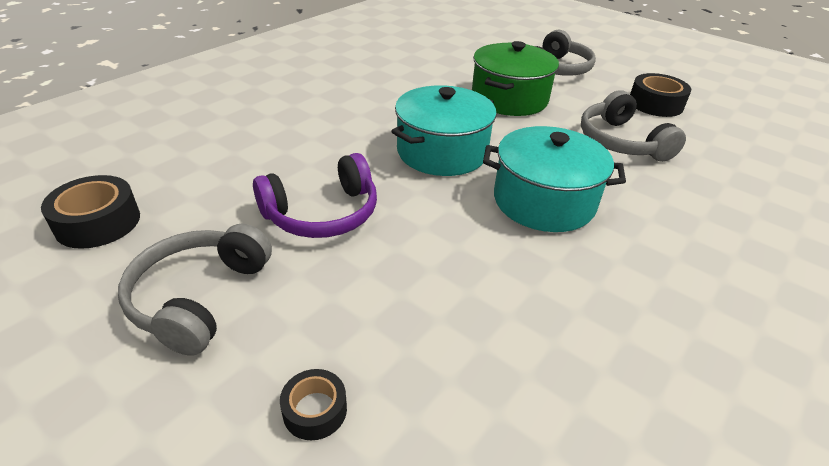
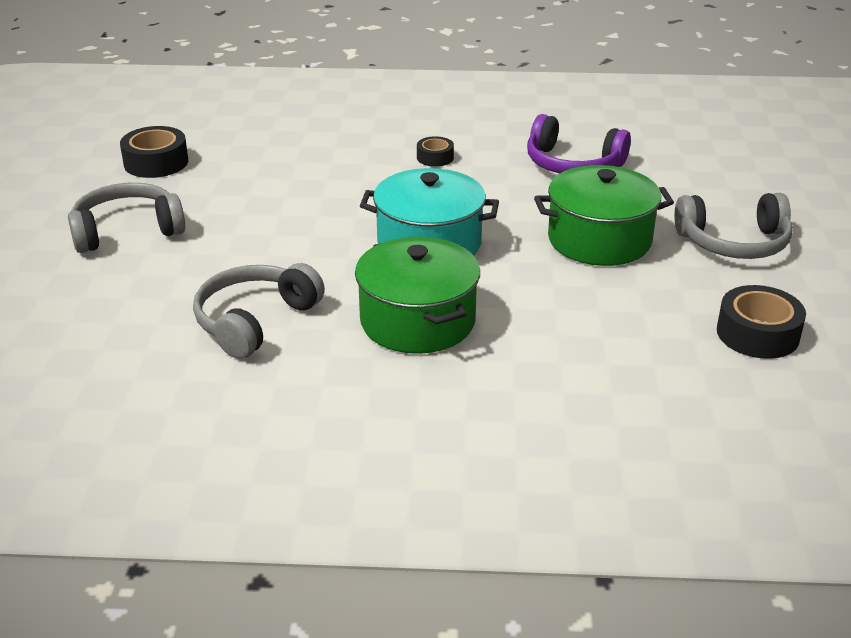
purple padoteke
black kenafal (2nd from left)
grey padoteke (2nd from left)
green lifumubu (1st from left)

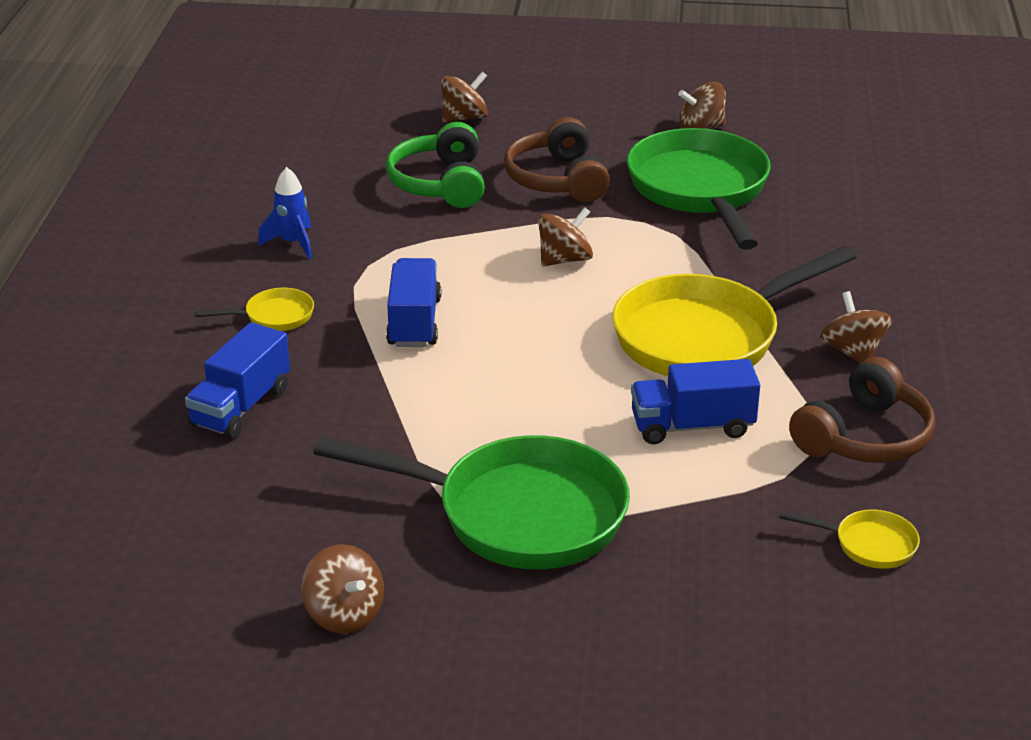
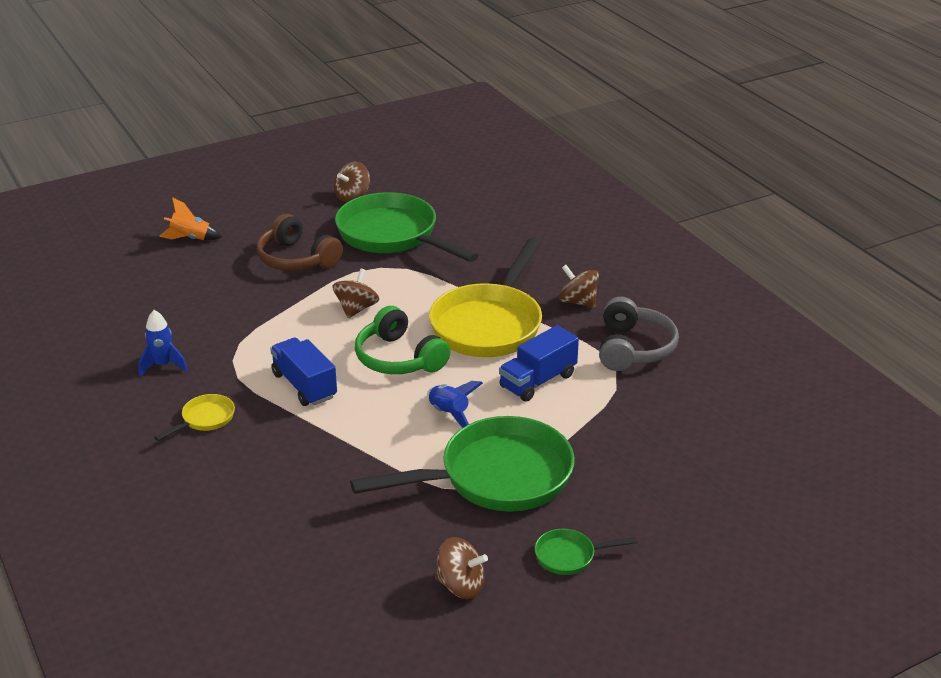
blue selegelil (1st from left in the first image)
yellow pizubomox (3rd from left in the first image)
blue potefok (2nd from left)
green pizubomox (3rd from left)
green padoteke
orange potefok
grey padoteke

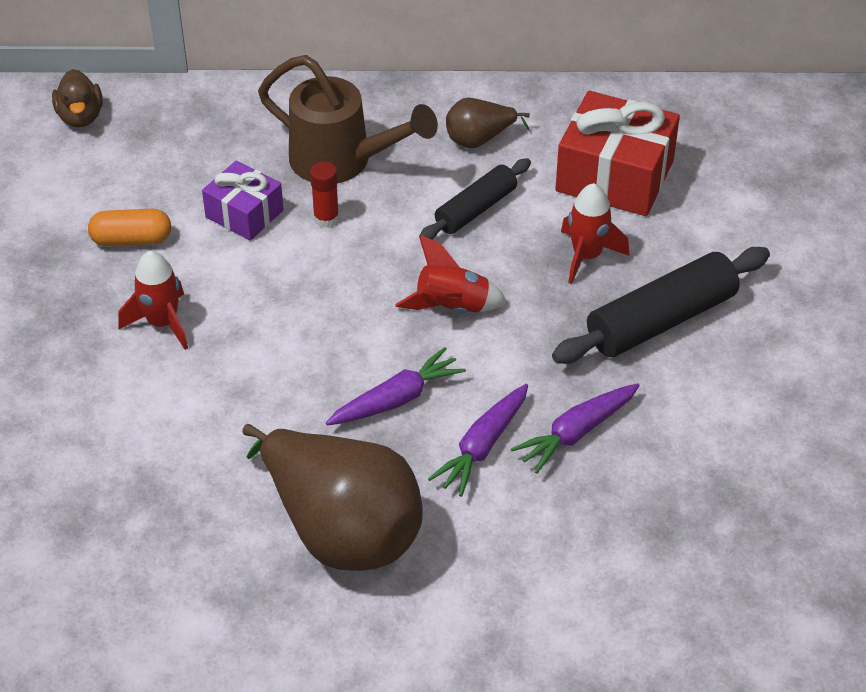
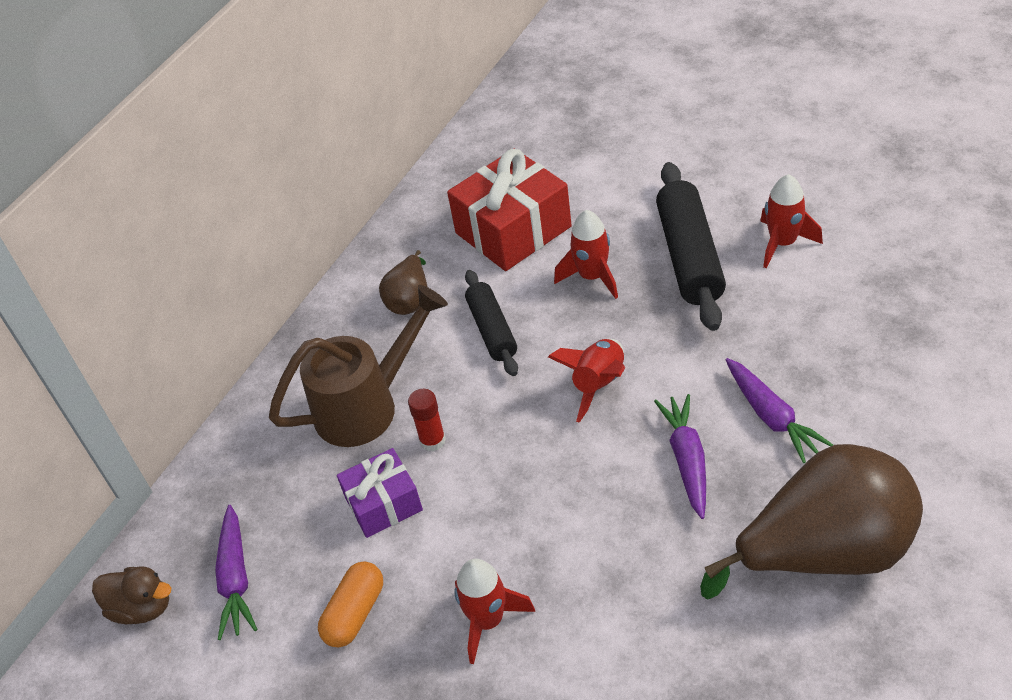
red potefok (4th from left)
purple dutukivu (1st from left)

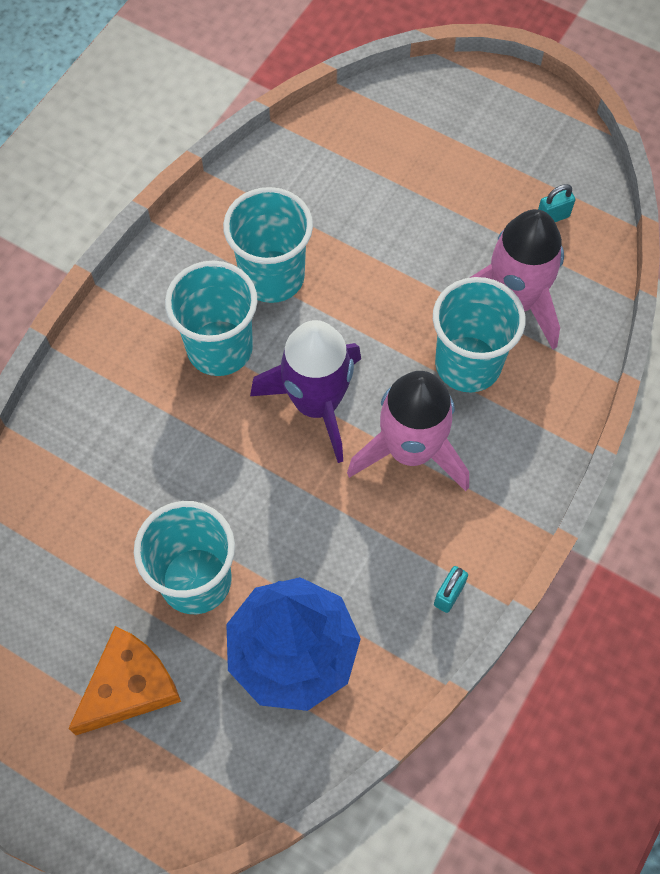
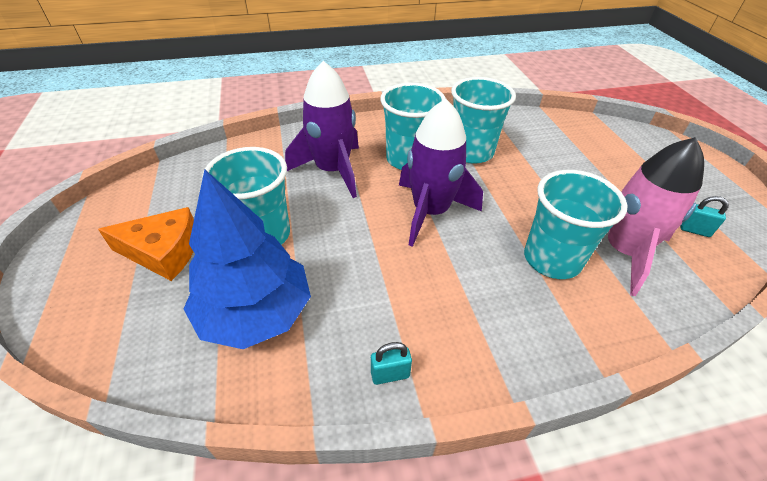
pink potefok (1st from left in the first image)
purple potefok (1st from left)

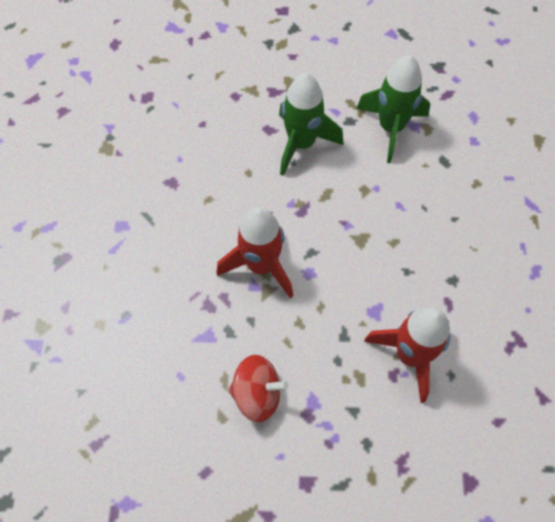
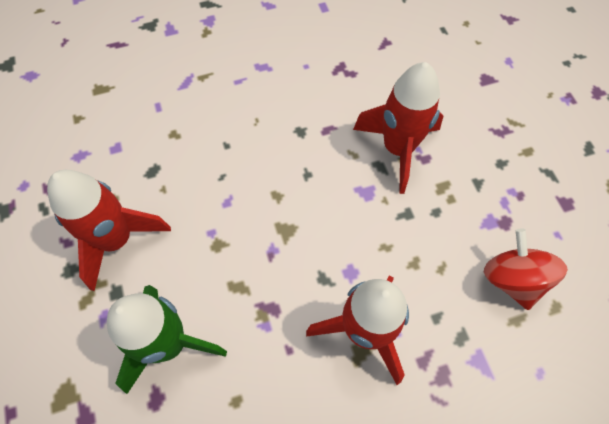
red potefok (1st from left)

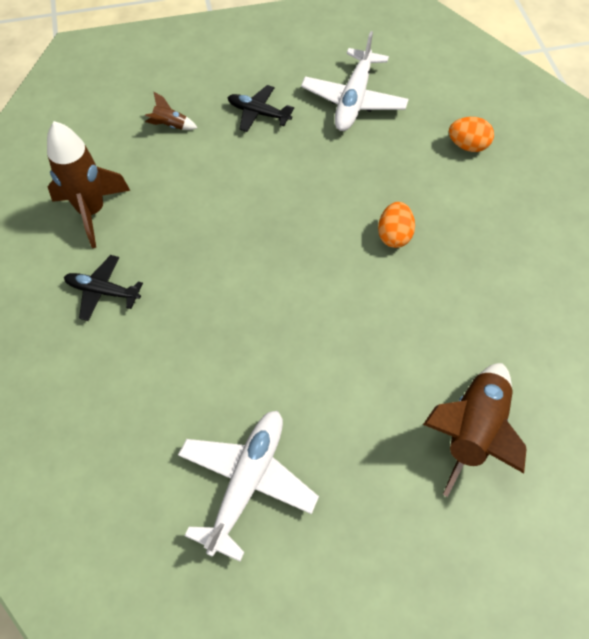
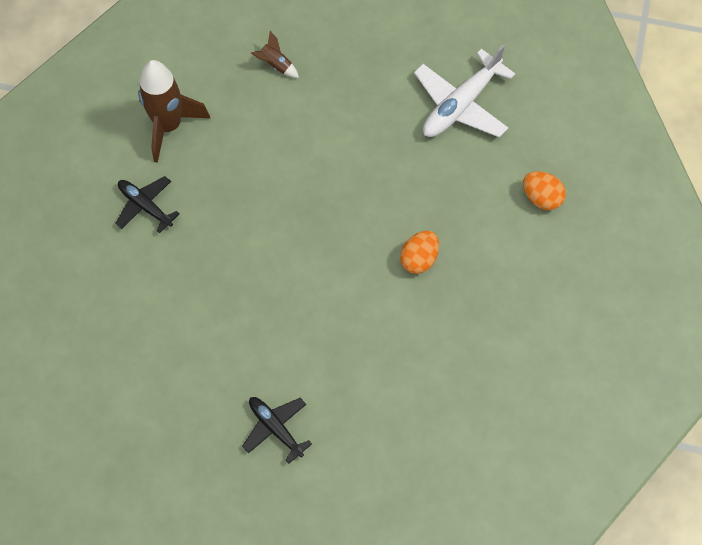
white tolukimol (1st from left in the first image)
brown potefok (3rd from left in the first image)
black tolukimol (2nd from left)

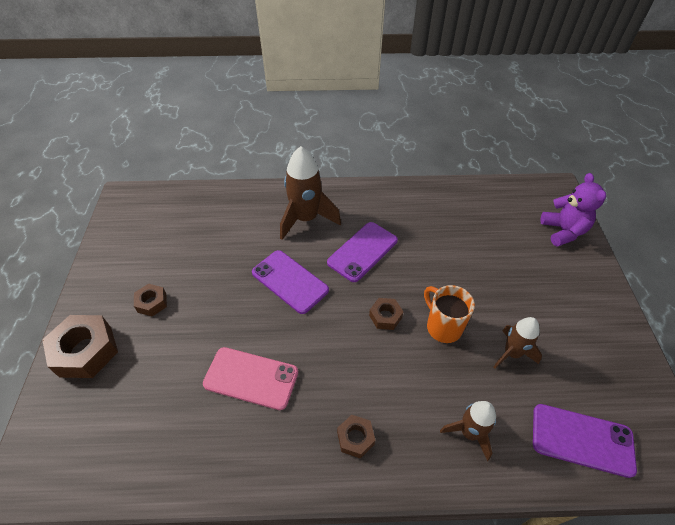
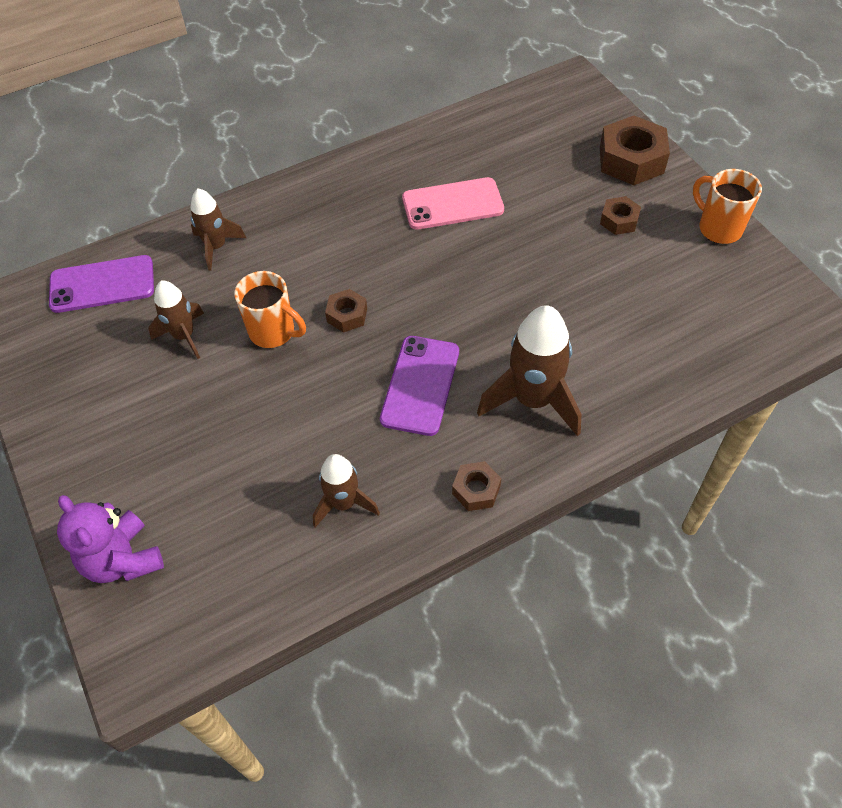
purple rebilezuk (1st from left in the first image)
brown potefok (3rd from left)
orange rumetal (2nd from left)
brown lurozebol (2nd from left)

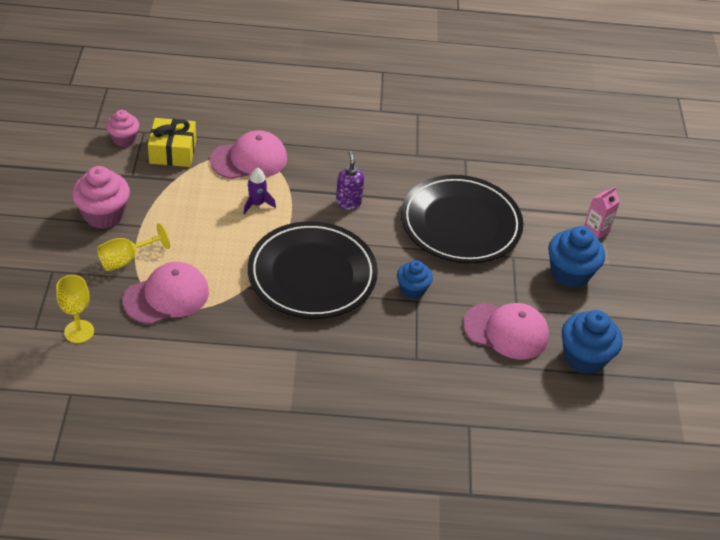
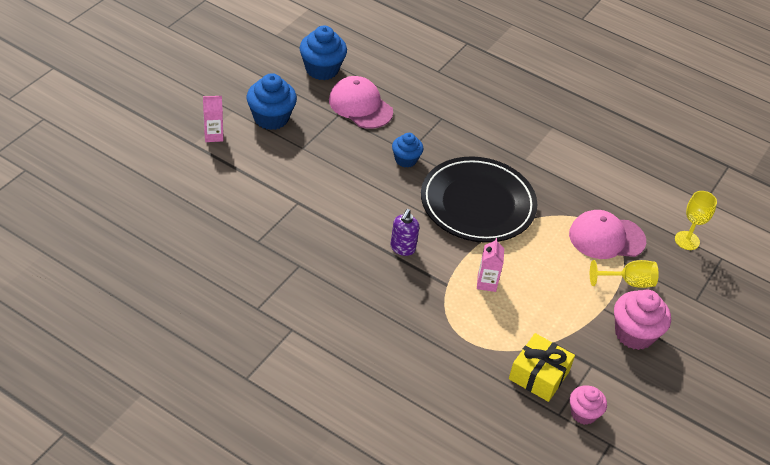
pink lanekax (2nd from left in the first image)
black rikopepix (2nd from left in the first image)
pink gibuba (2nd from left)

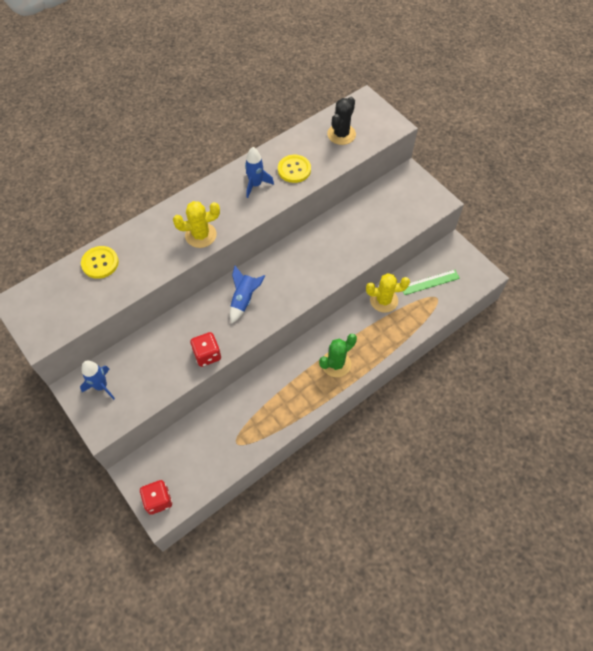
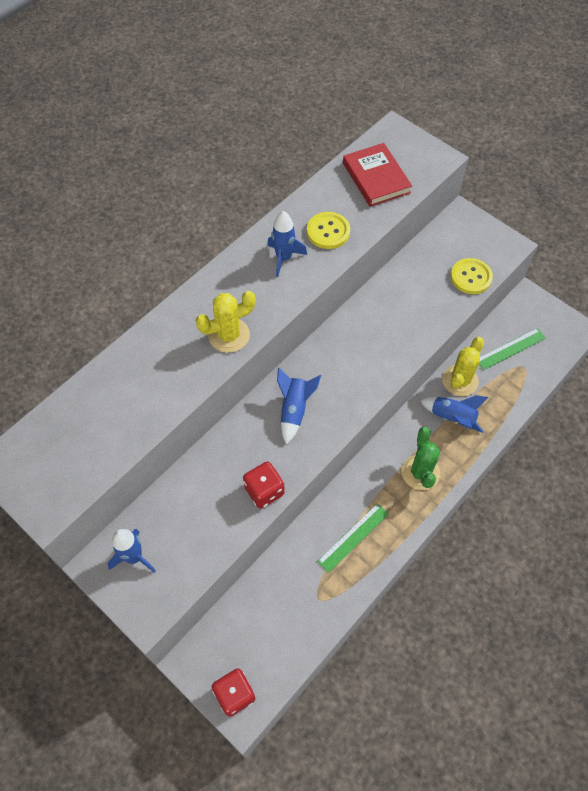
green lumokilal (1st from left)
blue potefok (4th from left)
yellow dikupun (2nd from left)
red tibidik
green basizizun
yellow basizizun (2nd from left)

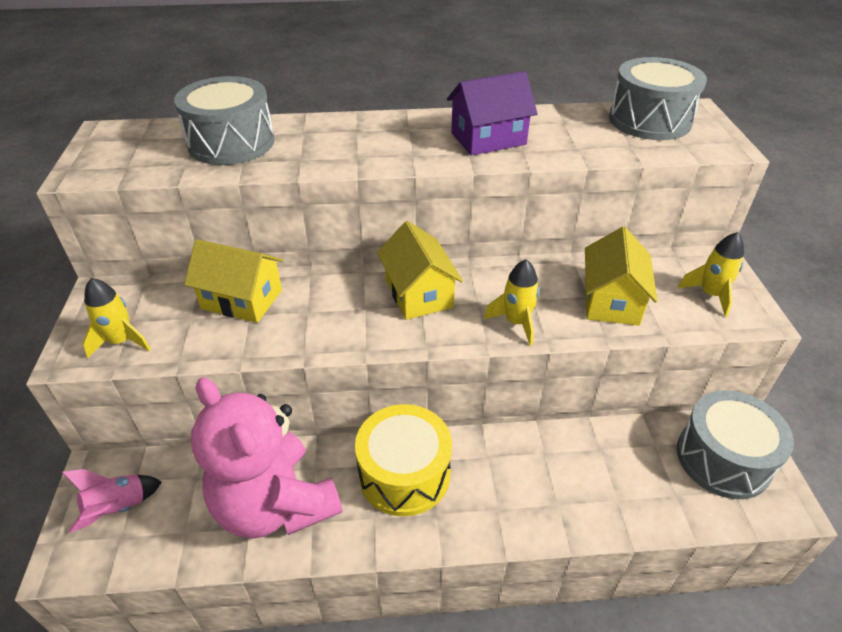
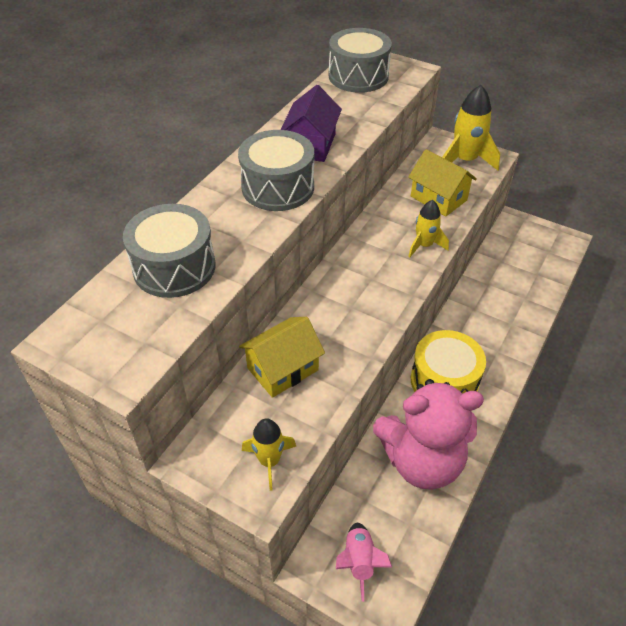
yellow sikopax (2nd from left in the first image)
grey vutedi (2nd from left)
yellow potefok (3rd from left)

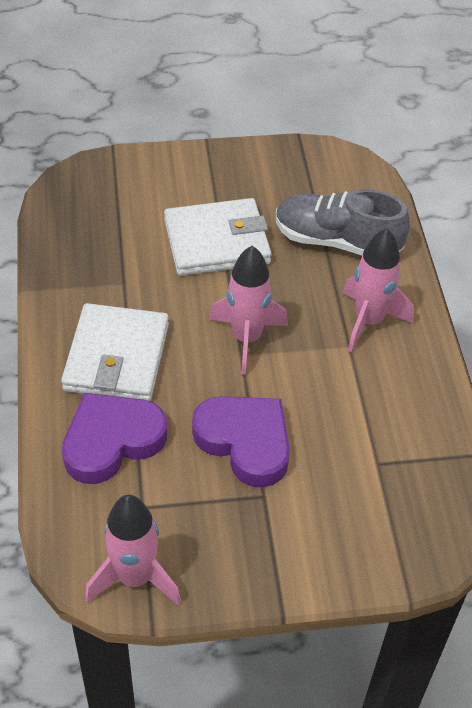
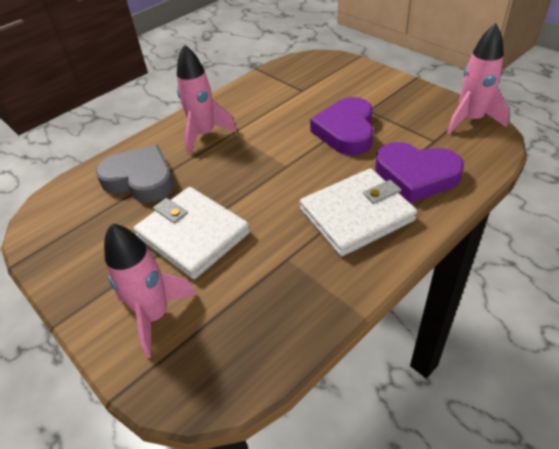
pink potefok (1st from left)
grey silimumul

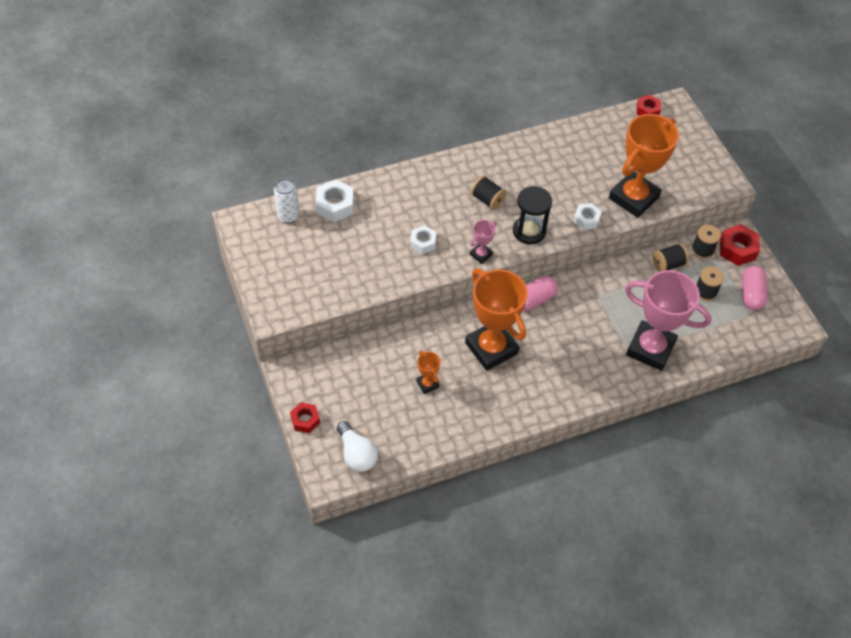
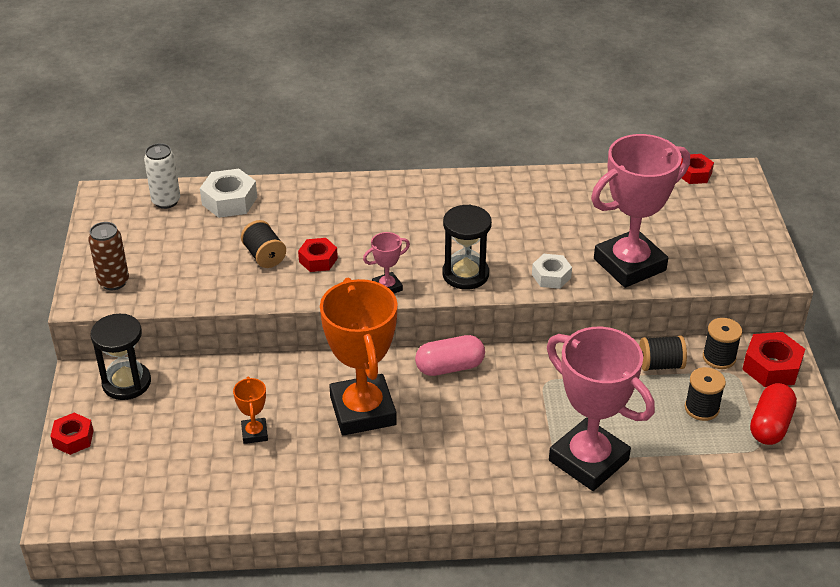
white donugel
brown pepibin
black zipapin (1st from left)
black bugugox (1st from left)
red lurozebol (2nd from left)
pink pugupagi (3rd from left)
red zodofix

